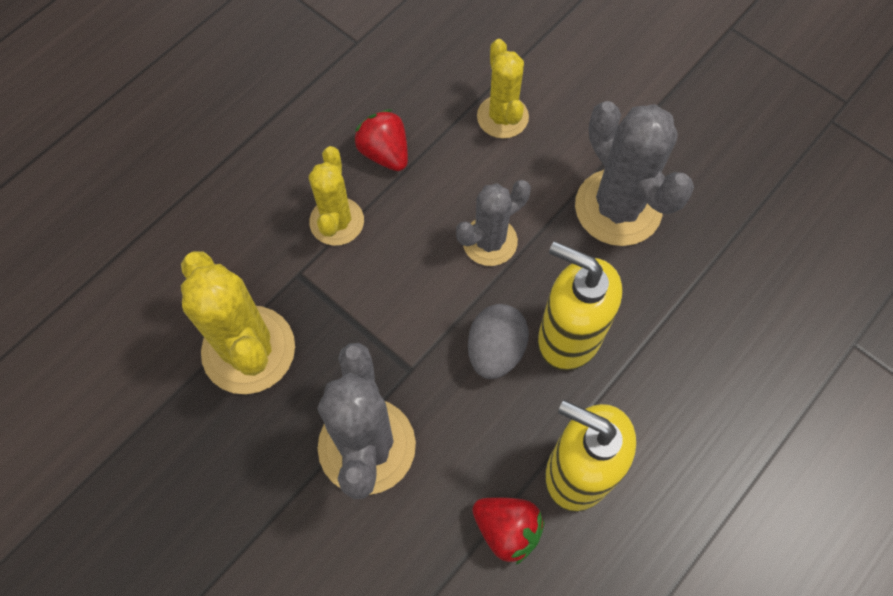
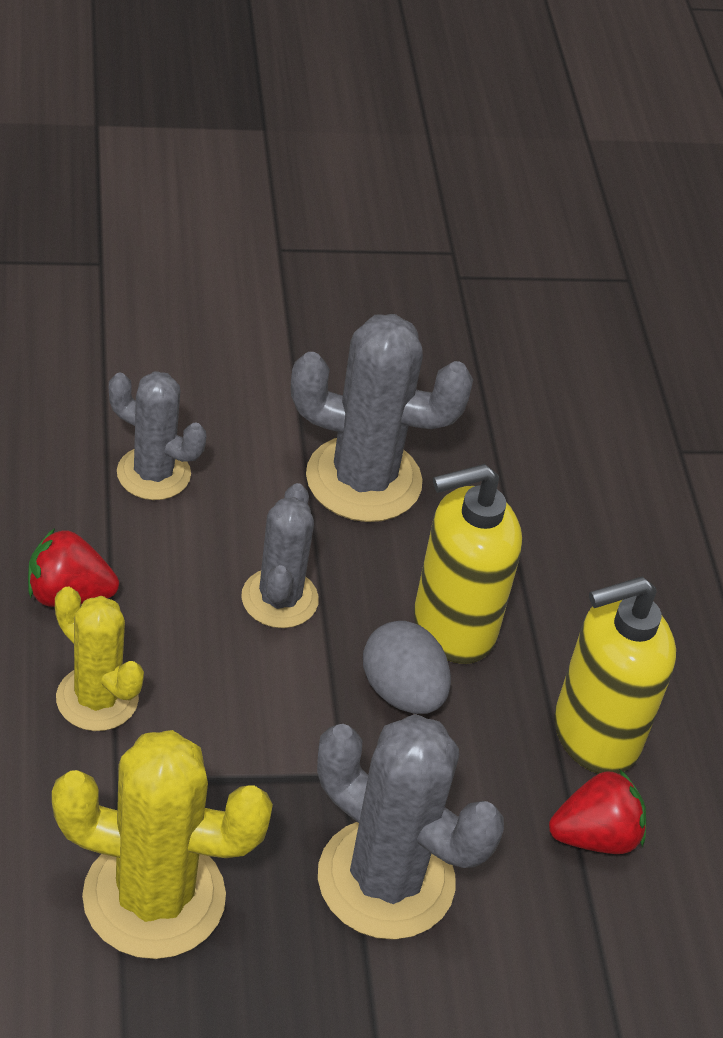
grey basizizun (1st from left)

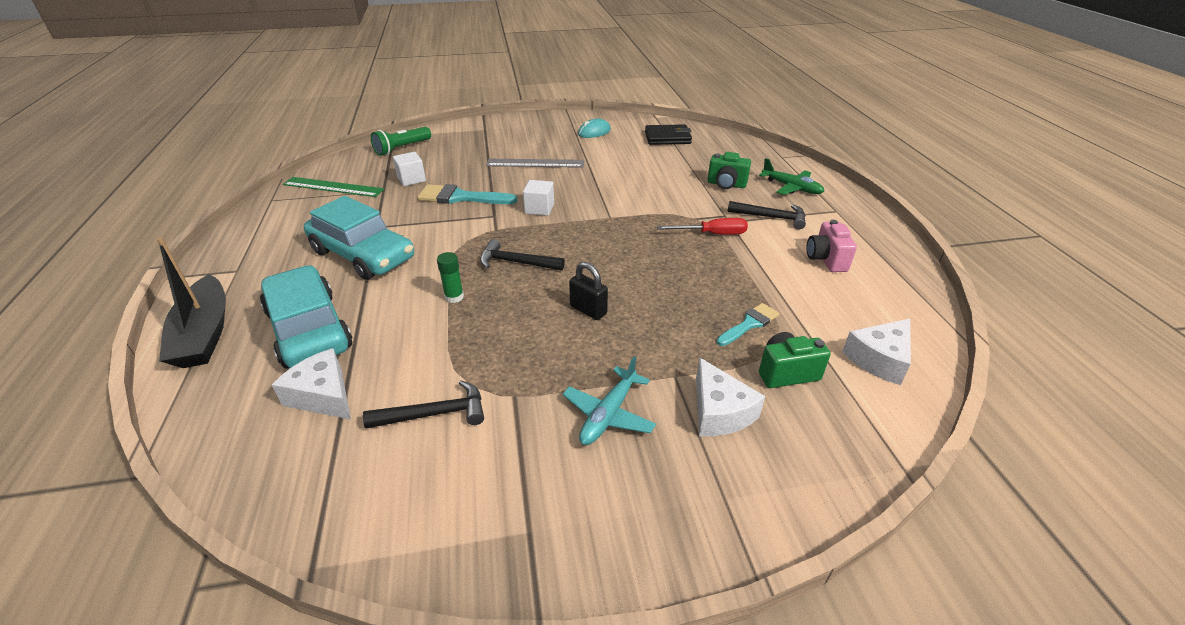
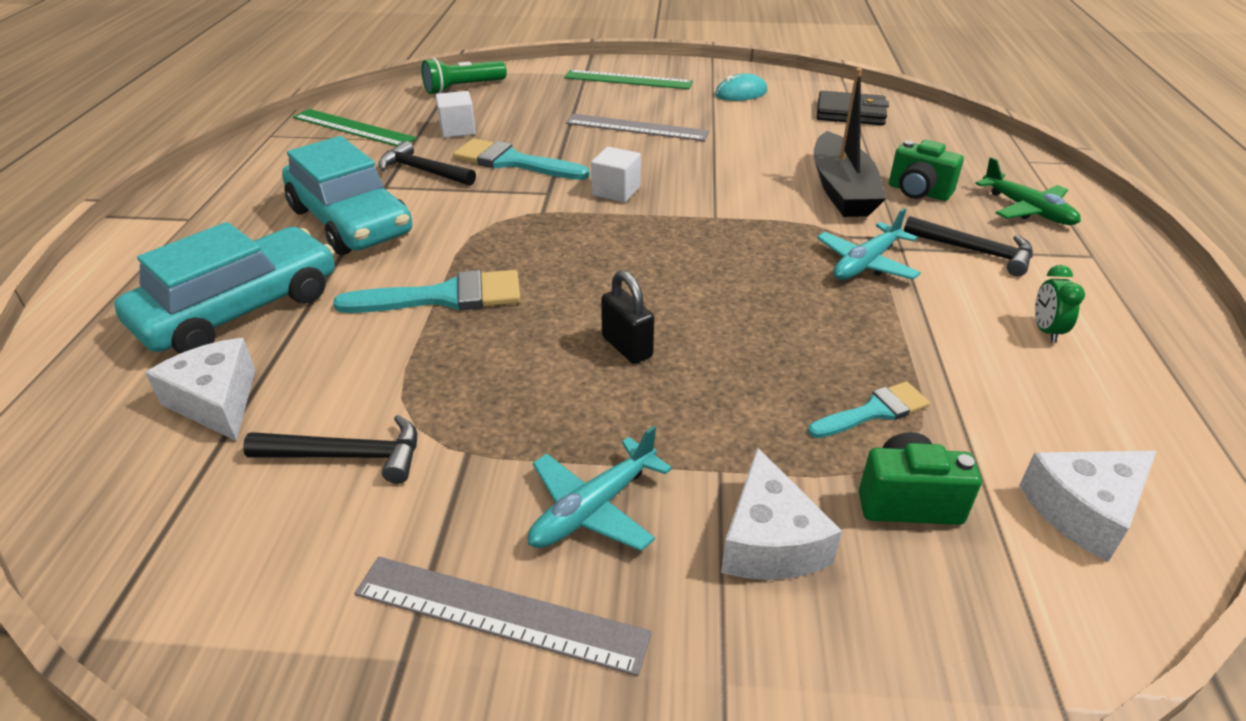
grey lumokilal (1st from left)
green lumokilal (2nd from left)
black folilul
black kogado (2nd from left)
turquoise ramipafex (1st from left)
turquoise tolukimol (2nd from left)
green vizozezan
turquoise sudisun (1st from left)

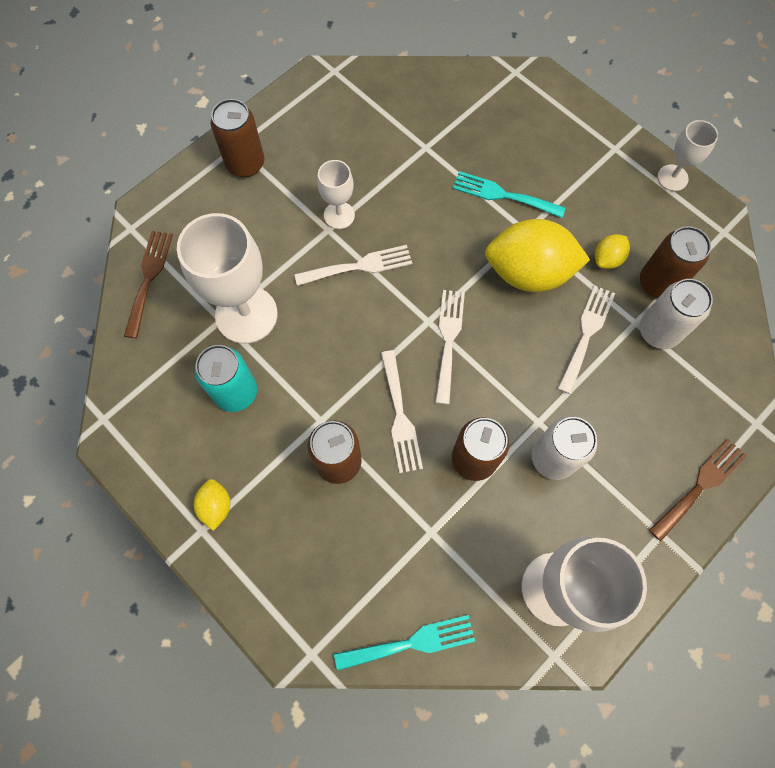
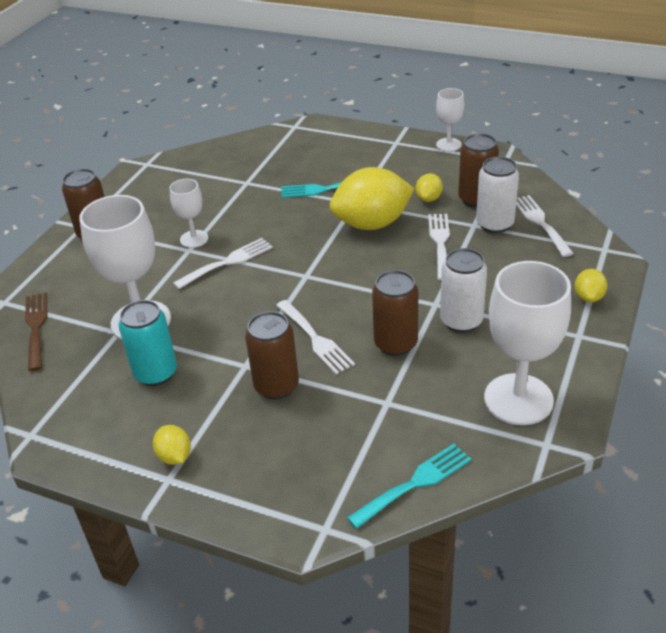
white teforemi (4th from left)
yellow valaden (4th from left)

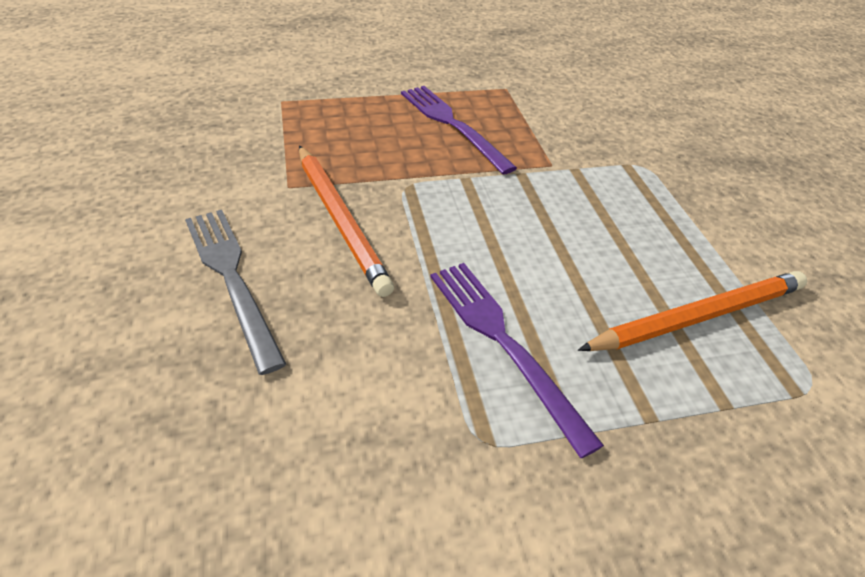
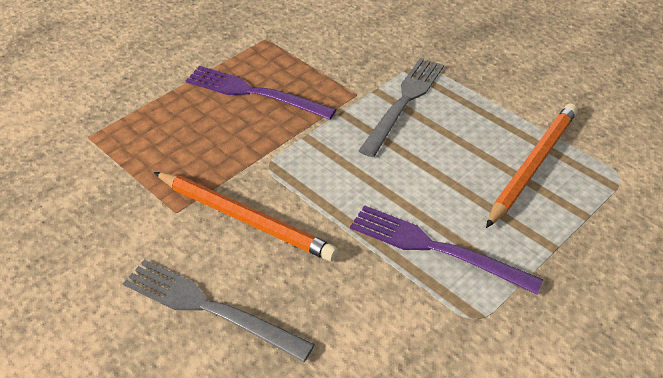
grey teforemi (2nd from left)

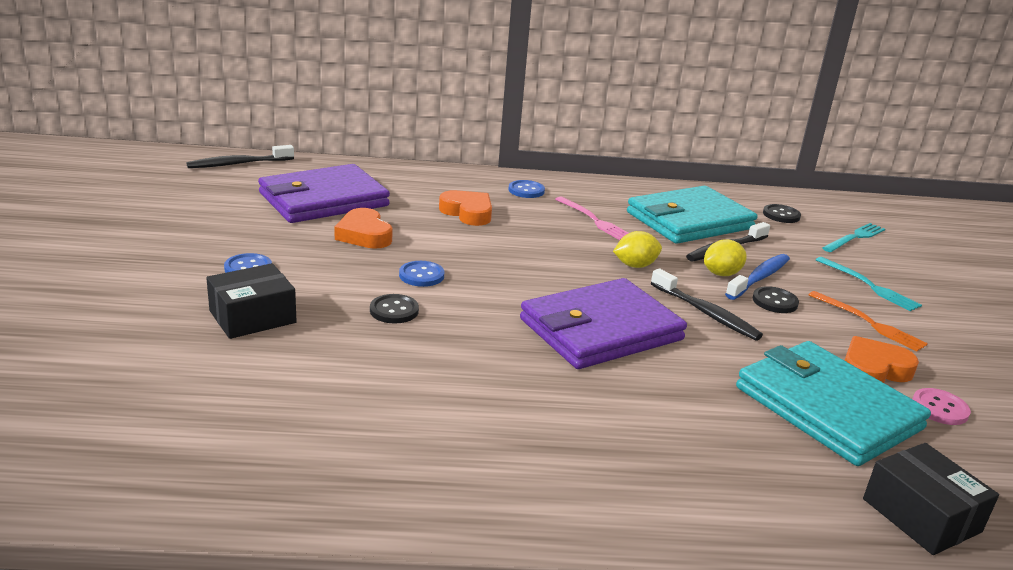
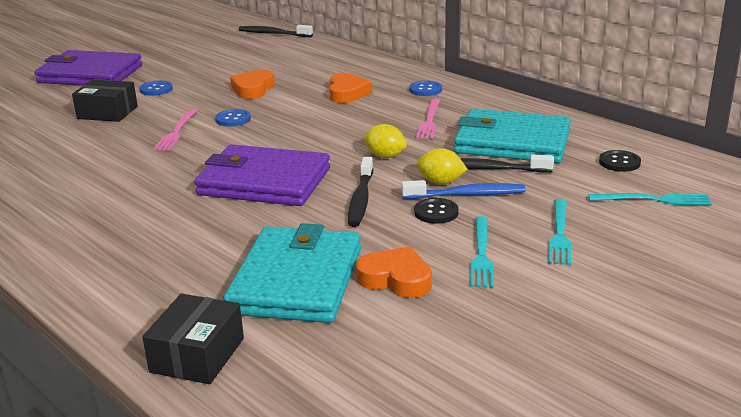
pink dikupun
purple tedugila (1st from left)
pink teforemi (1st from left)
turquoise teforemi (1st from left)

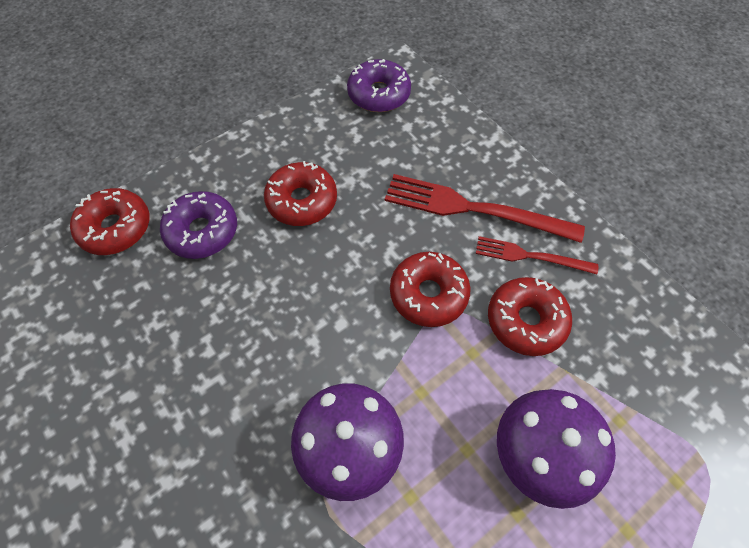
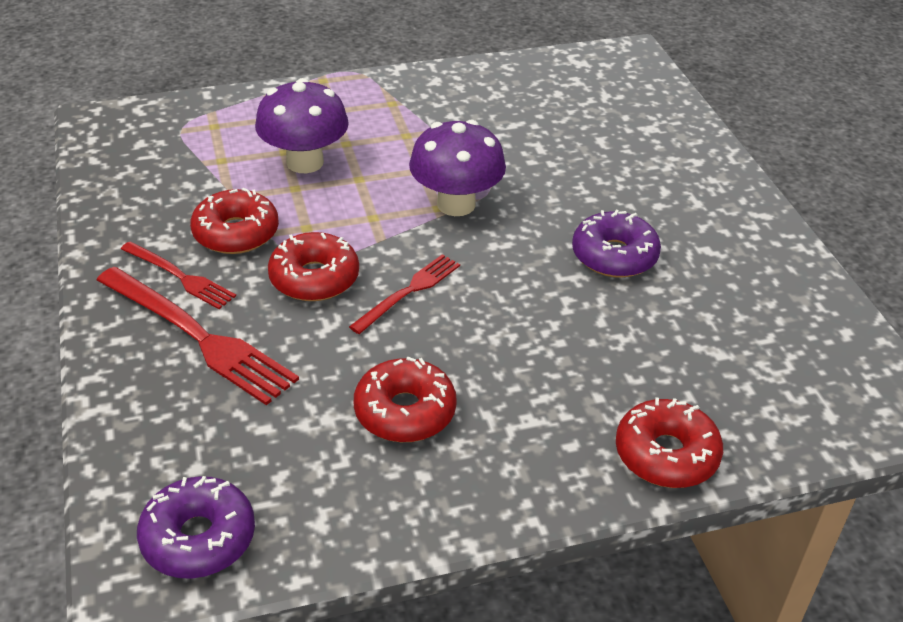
red teforemi (3rd from left)
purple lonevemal (2nd from left)

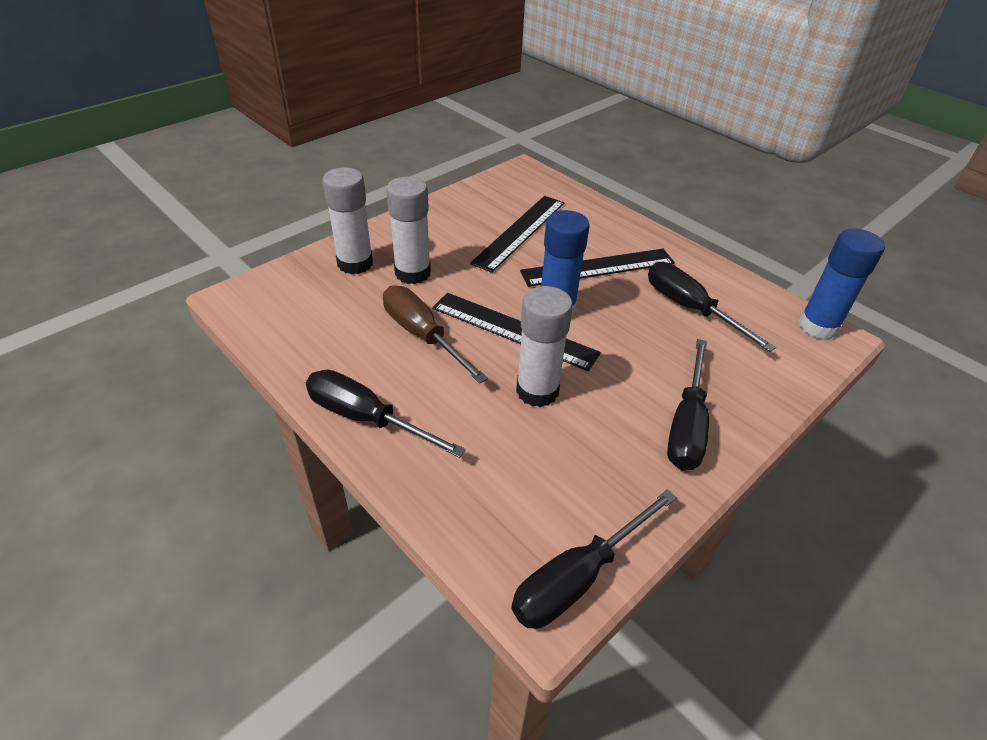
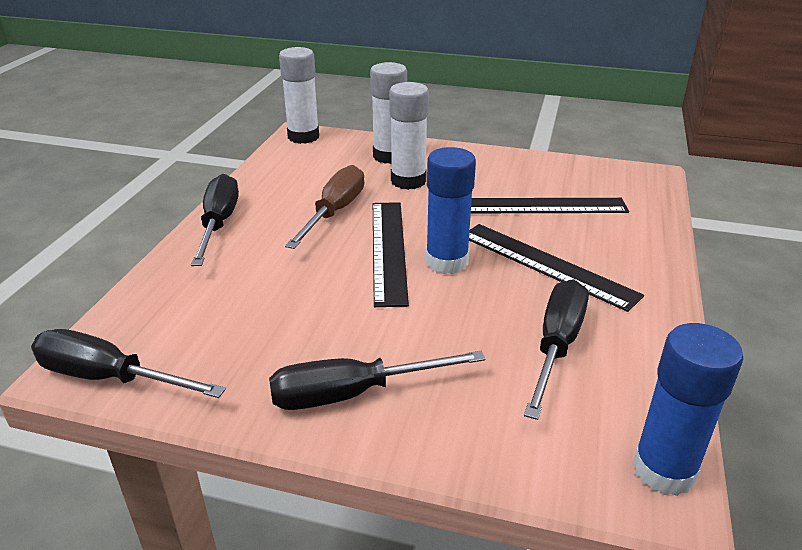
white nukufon (1st from left)

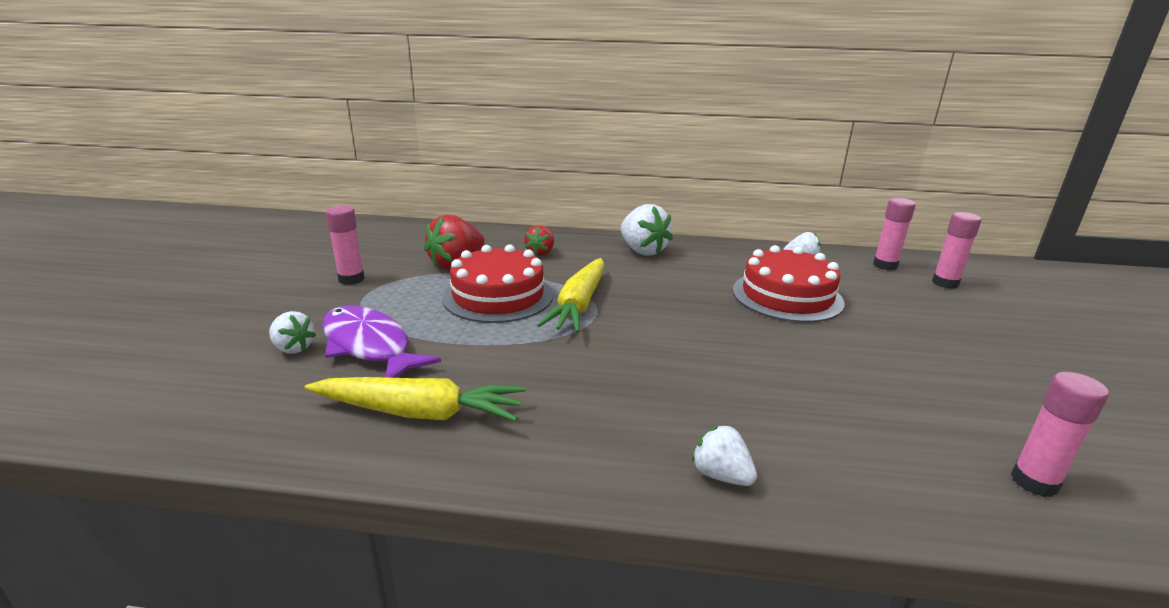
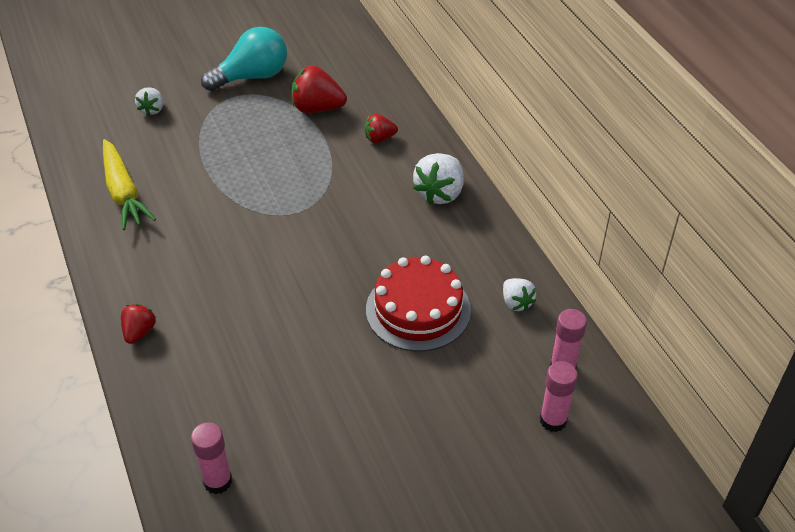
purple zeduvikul
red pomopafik (1st from left in the first image)
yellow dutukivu (2nd from left in the first image)
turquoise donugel
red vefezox (1st from left)

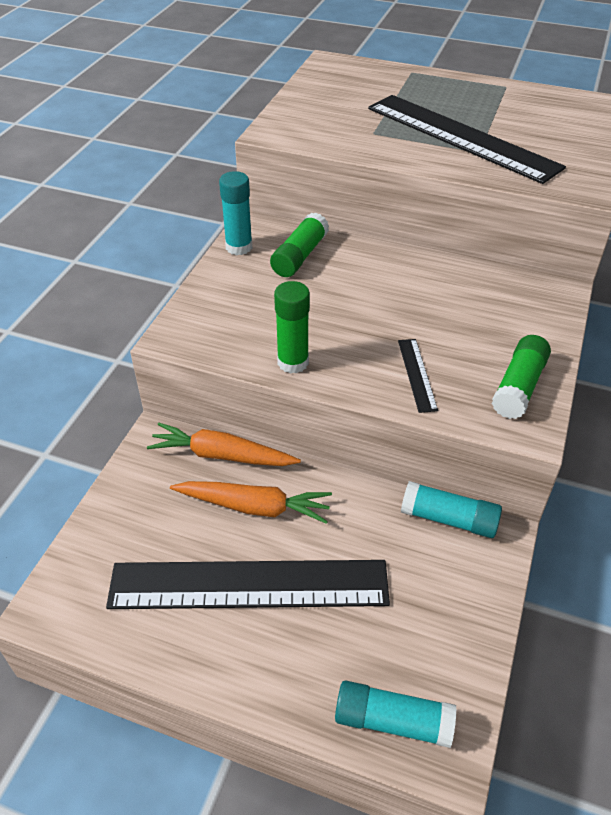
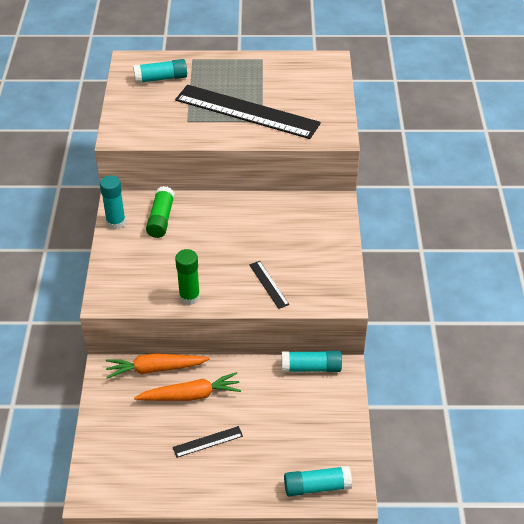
green nukufon (3rd from left in the first image)
turquoise nukufon (2nd from left)
black lumokilal (1st from left)

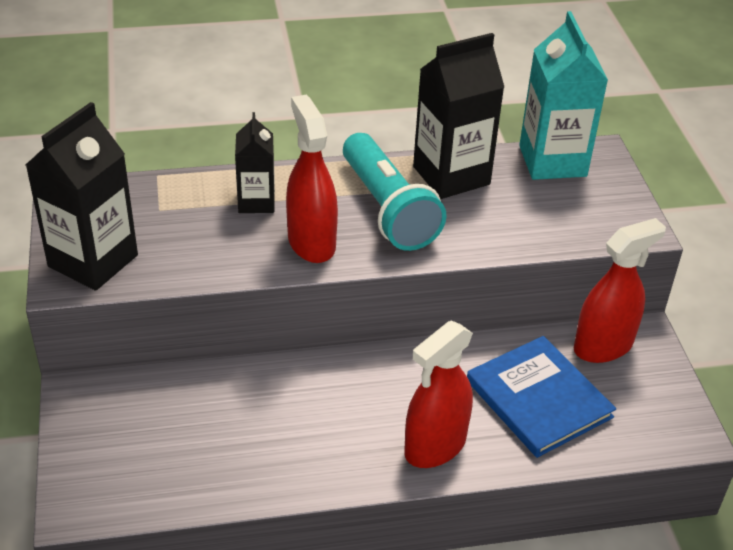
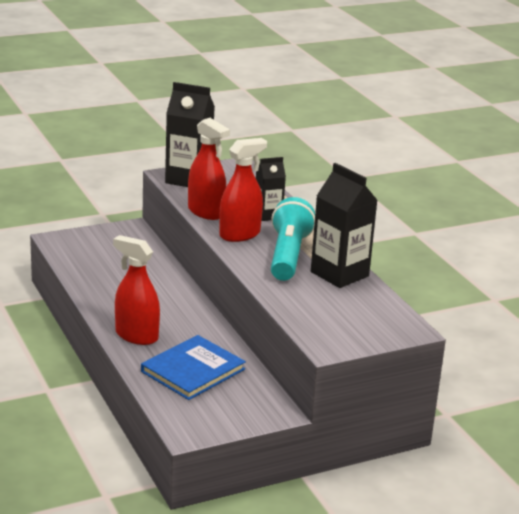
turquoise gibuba
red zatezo (2nd from left)
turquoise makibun

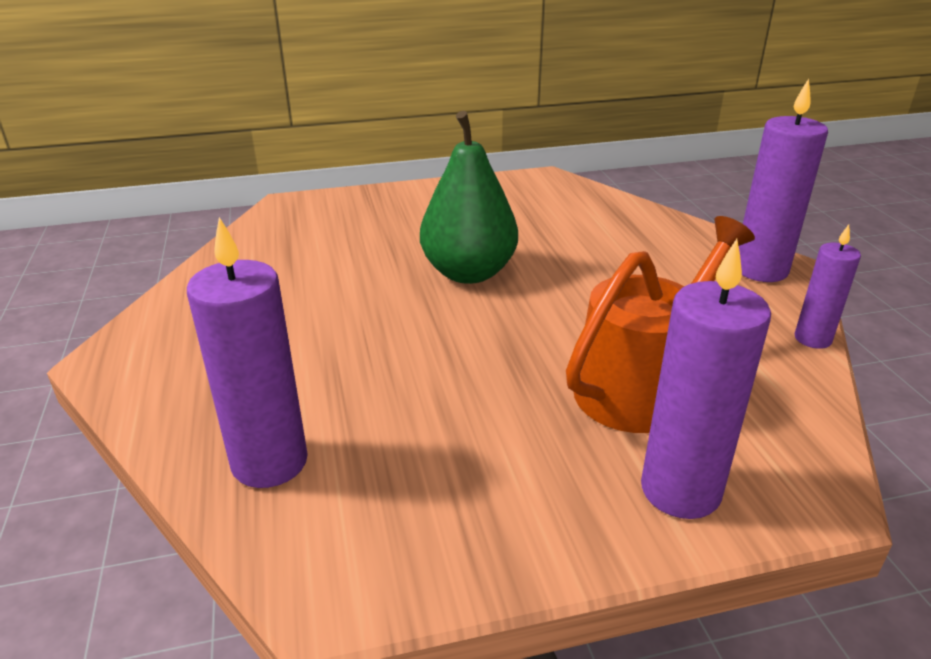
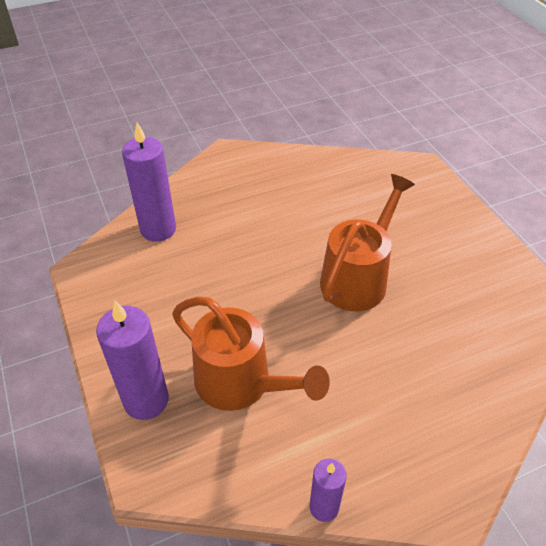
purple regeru (3rd from left in the first image)
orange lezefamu (2nd from left)

